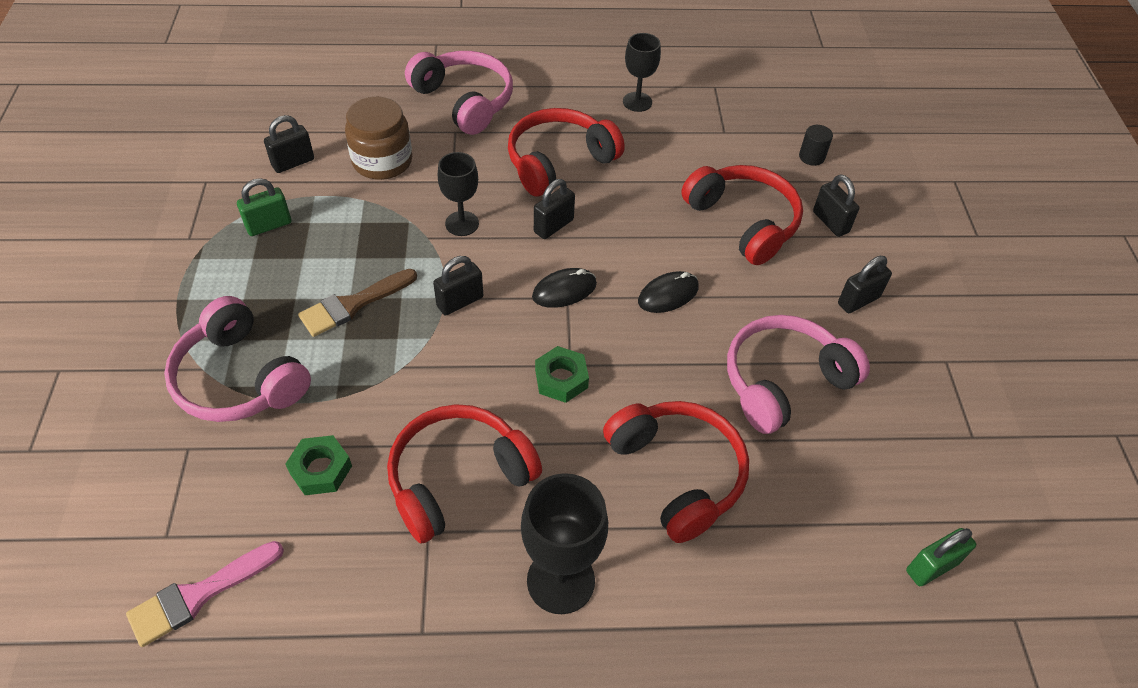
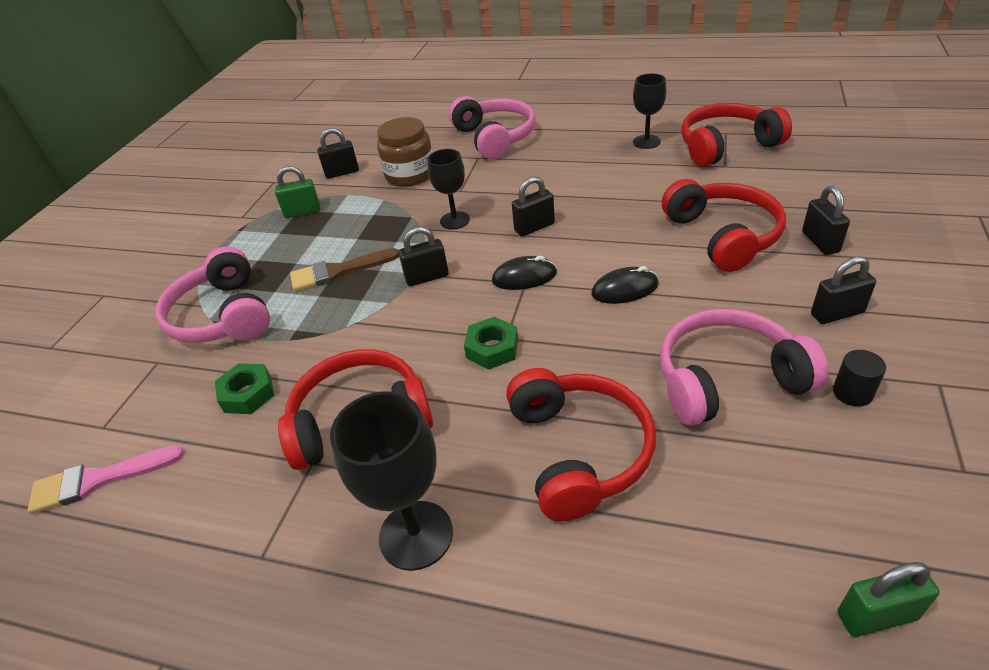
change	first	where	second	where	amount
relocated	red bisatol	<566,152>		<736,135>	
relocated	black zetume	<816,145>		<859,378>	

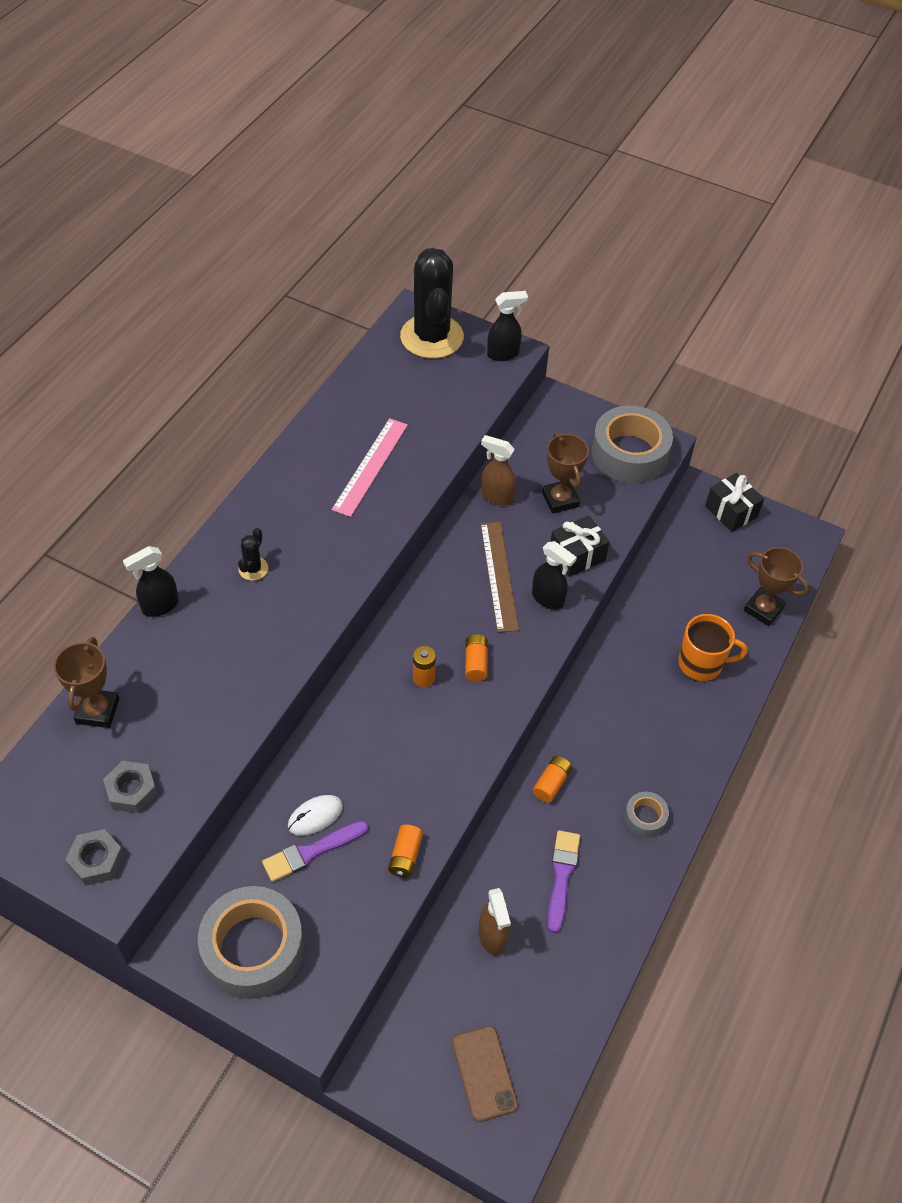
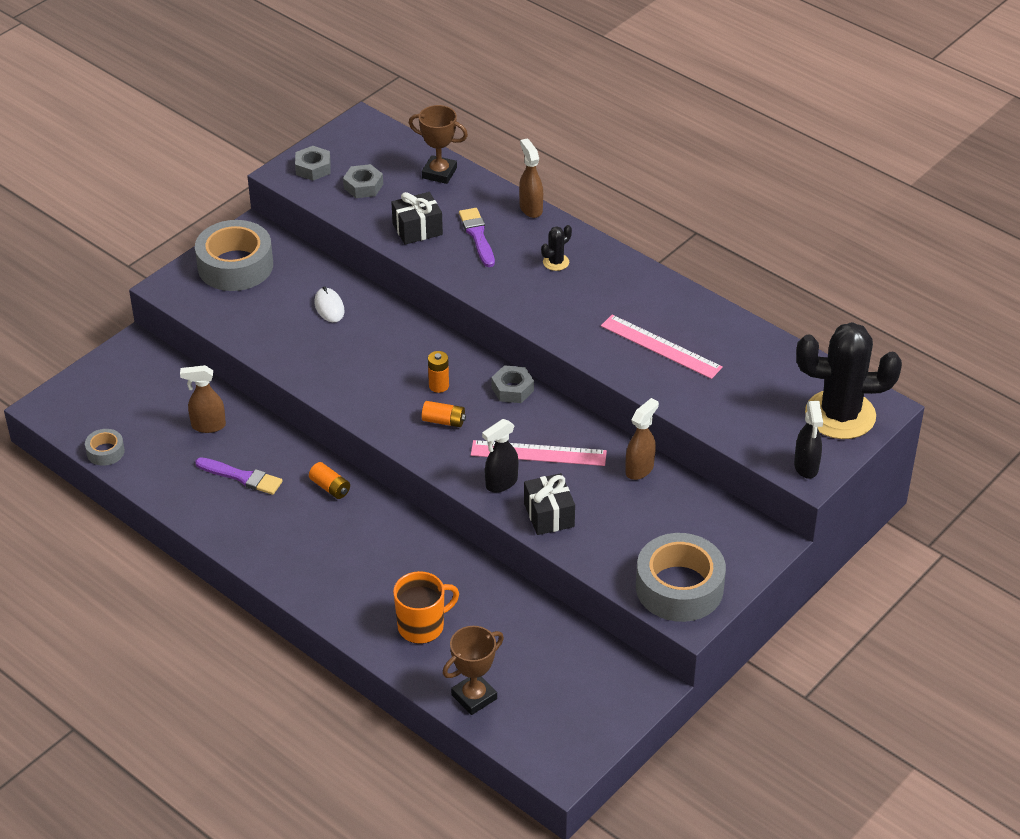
change	first	where	second	where	amount
missing	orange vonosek	<405,851>			
missing	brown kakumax	<485,1074>			
missing	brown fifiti	<565,473>			
appeared			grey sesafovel	<512,384>	
relocated	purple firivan	<315,851>		<477,237>	
relocated	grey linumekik	<646,814>		<105,447>	
relocated	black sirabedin	<734,502>		<417,218>	
colour	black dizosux	<151,581>	brown dizosux	<531,178>	
colour	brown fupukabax	<499,577>	pink fupukabax	<539,453>	
spun	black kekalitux	<253,554>		<556,248>	75 degrees counterclockwise
spun	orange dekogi	<713,647>		<426,607>	135 degrees counterclockwise

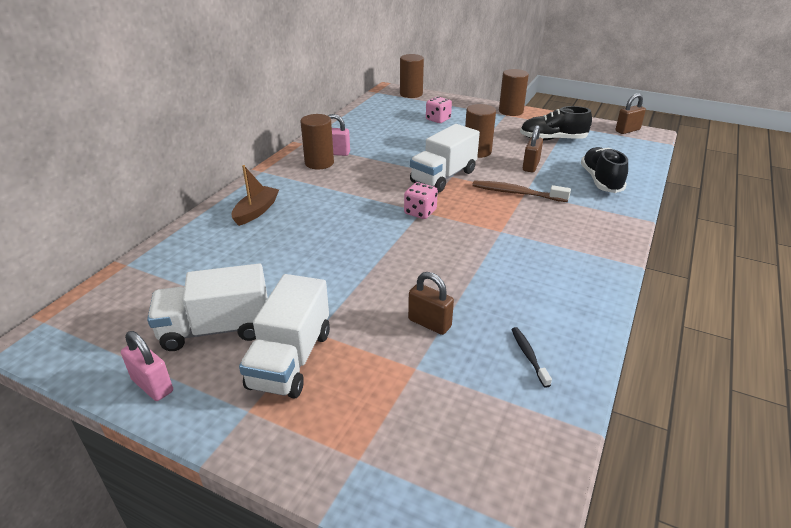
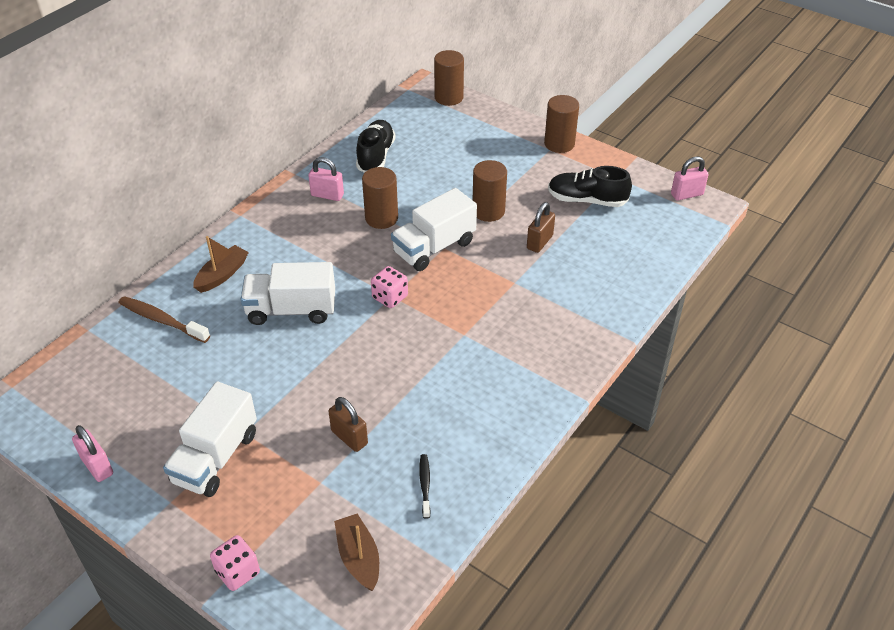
change	first	where	second	where	amount
appeared			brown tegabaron	<356,552>	
relocated	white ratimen	<207,307>		<288,293>	
relocated	brown zetume	<317,141>		<380,198>	
relocated	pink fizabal	<439,110>		<235,563>	
relocated	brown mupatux	<521,191>		<164,319>	
relocated	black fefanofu	<604,170>		<376,146>	
colour	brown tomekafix	<630,113>	pink tomekafix	<690,179>	

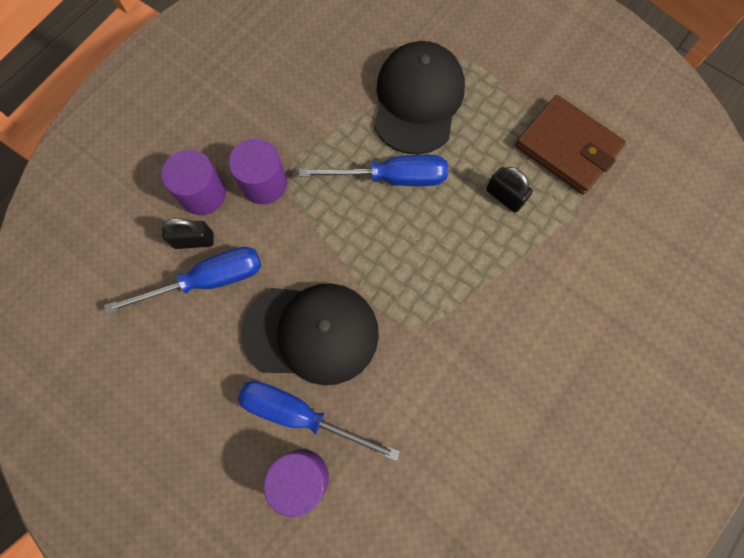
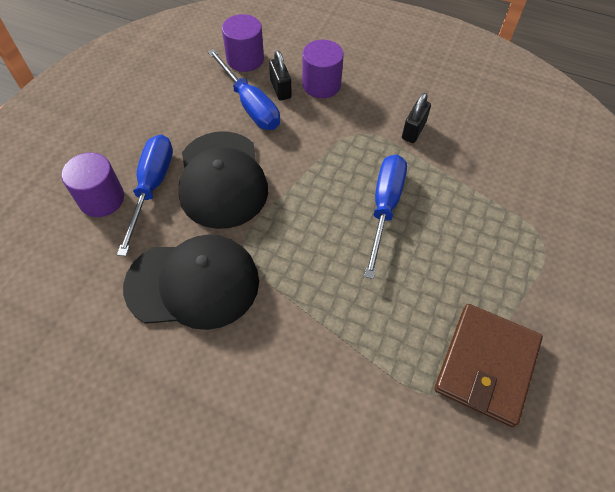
change	first	where	second	where	amount
relocated	purple zetume	<258,171>		<243,43>	
relocated	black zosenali	<419,98>		<191,282>	
relocated	black tomekafix	<509,190>		<416,118>	
spun	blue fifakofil	<373,170>		<385,217>	150 degrees counterclockwise

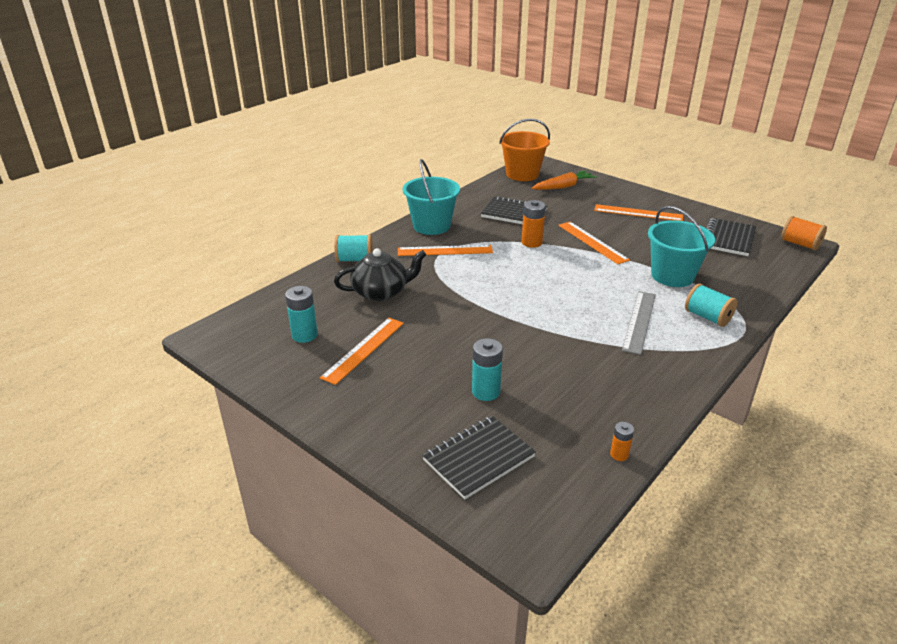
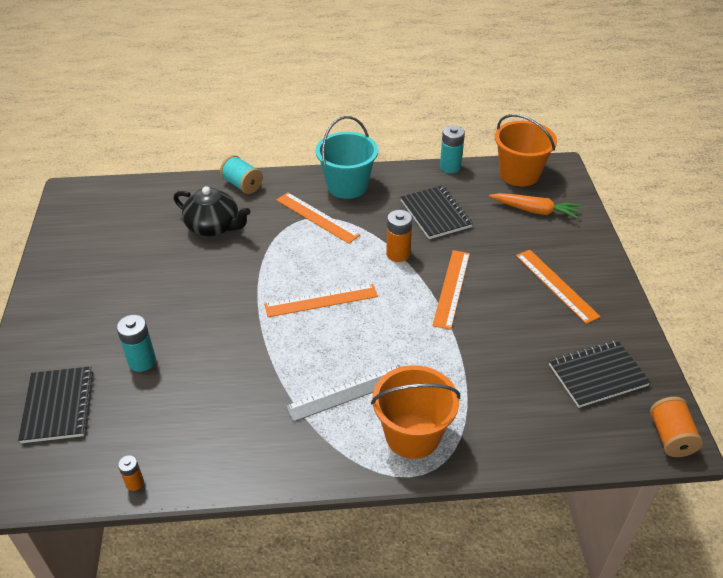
change	first	where	second	where	amount
missing	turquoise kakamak	<681,246>			
relocated	turquoise vonosek	<301,314>		<452,149>	
relocated	orange fupukabax	<362,351>		<321,300>	
exchanged	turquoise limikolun	<711,305>	orange kakamak	<415,412>	
spun	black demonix	<479,458>		<56,404>	75 degrees clockwise

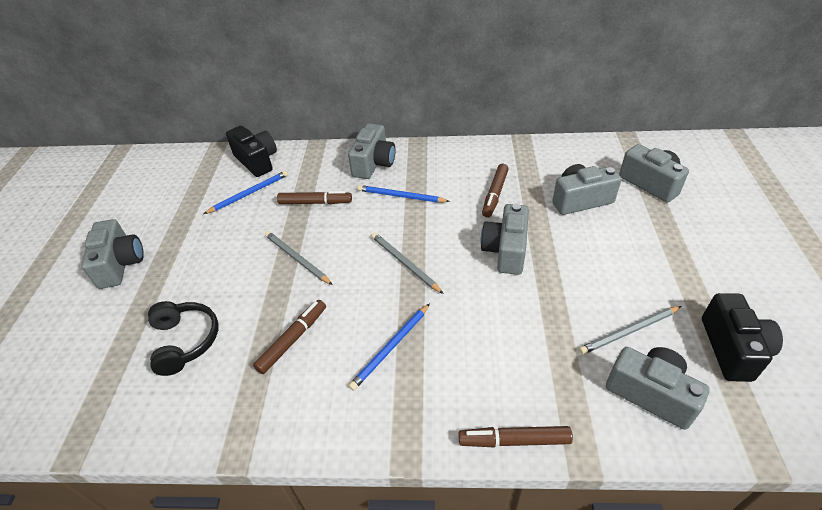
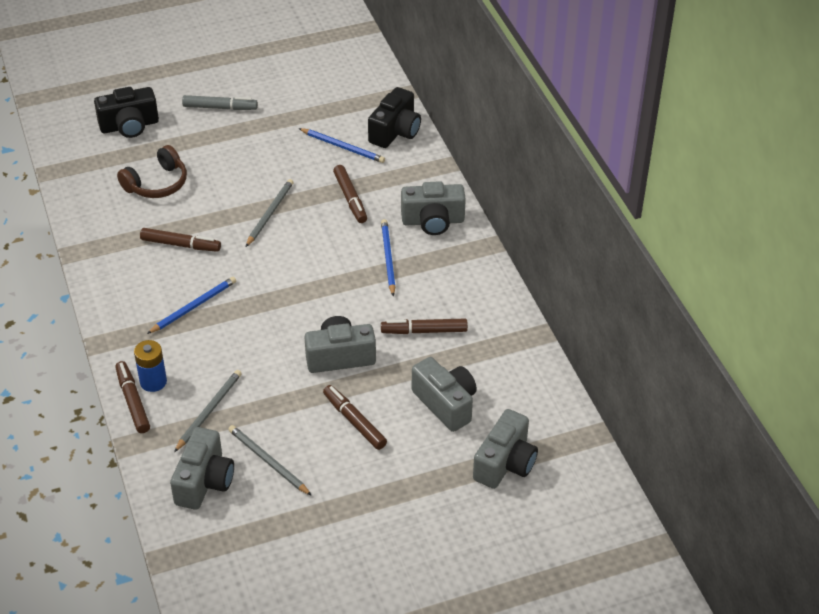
change	first	where	second	where	amount
appeared			blue vonosek	<150,366>	
appeared			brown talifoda	<355,417>	
relocated	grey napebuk	<408,263>		<208,411>	
relocated	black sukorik	<742,337>		<126,112>	
exchanged	grey sukorik	<112,254>	grey talifoda	<220,102>	
colour	black bisatol	<183,338>	brown bisatol	<152,171>	
spun	blue napebuk	<389,346>		<191,305>	120 degrees clockwise

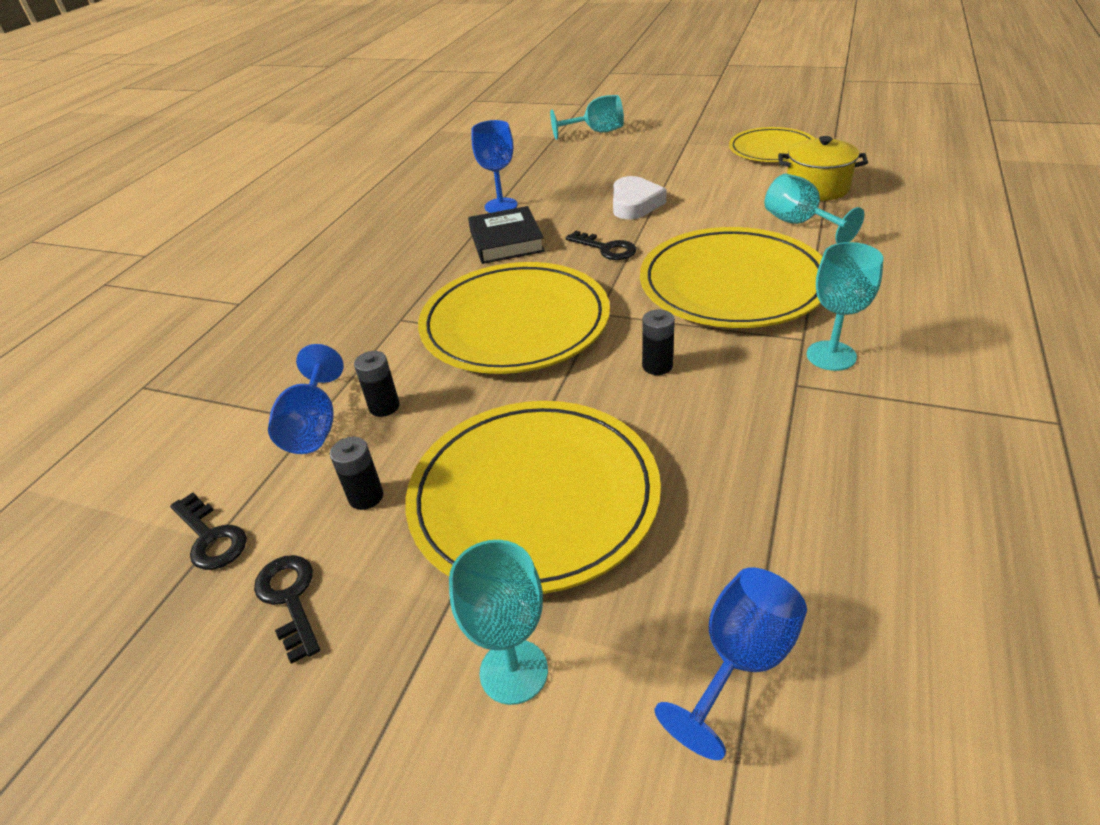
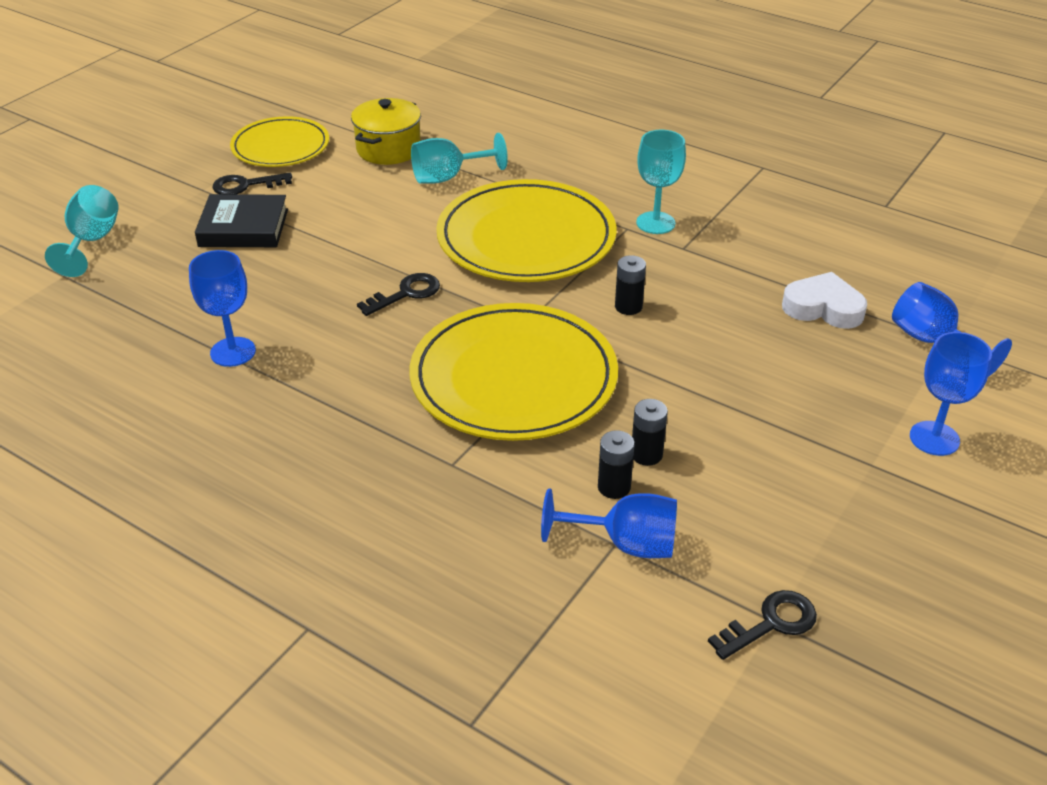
change	first	where	second	where	amount
missing	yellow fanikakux	<533,497>			
relocated	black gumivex	<287,609>		<252,183>	
relocated	black vonosek	<356,473>		<650,432>	
relocated	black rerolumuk	<506,235>		<241,220>	
relocated	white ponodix	<640,198>		<824,300>	
colour	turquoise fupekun	<498,622>	blue fupekun	<951,394>	

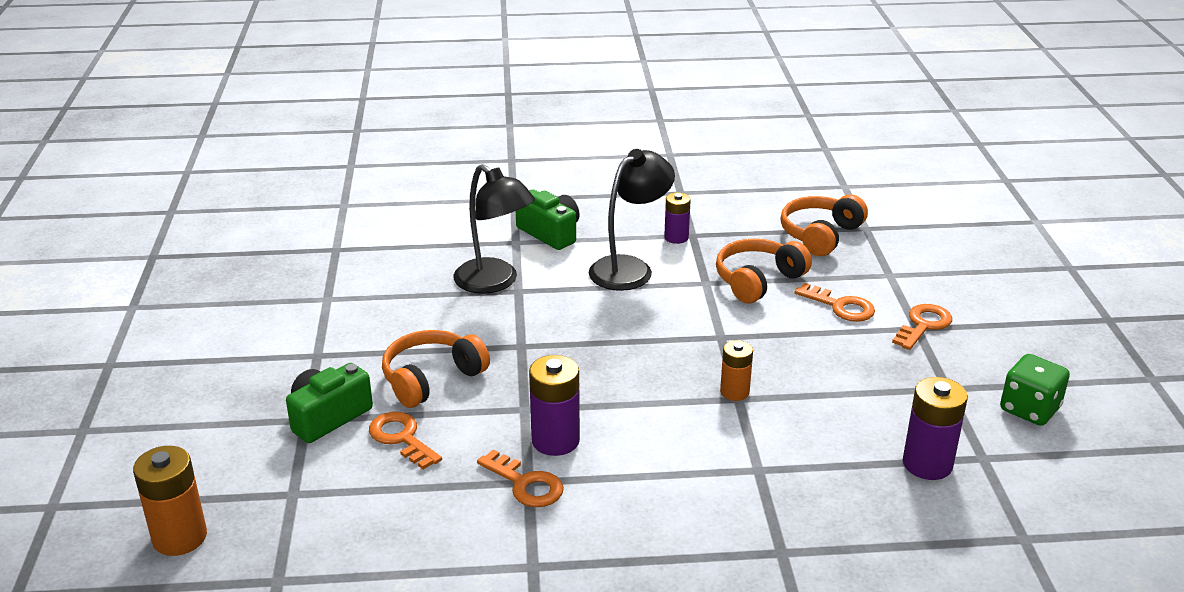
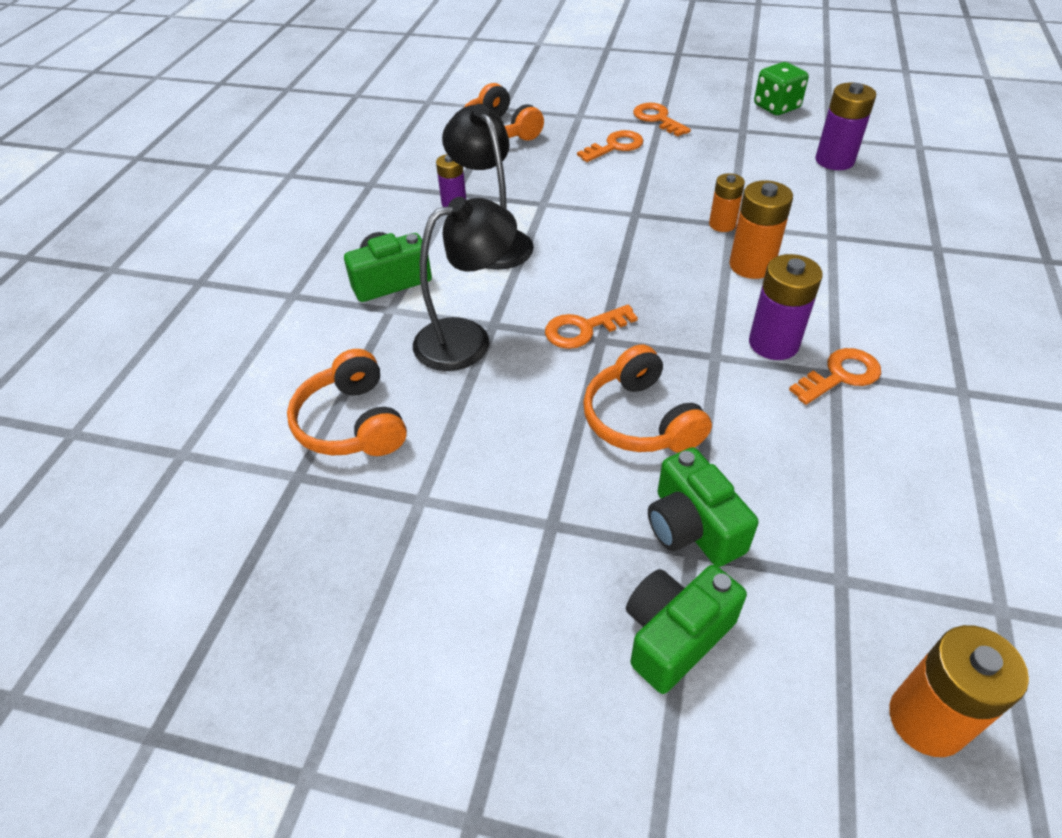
change	first	where	second	where	amount
appeared			green sukorik	<686,629>	
appeared			orange vonosek	<761,229>	
relocated	orange gumivex	<405,440>		<591,327>	
relocated	orange bisatol	<764,271>		<347,402>	

